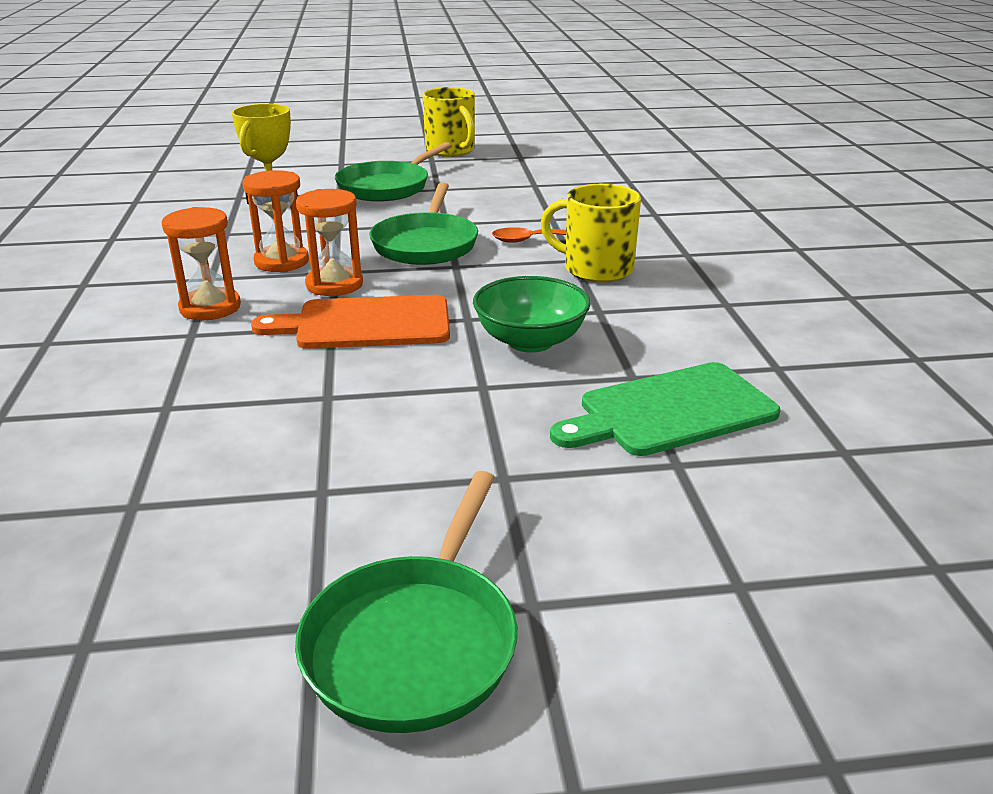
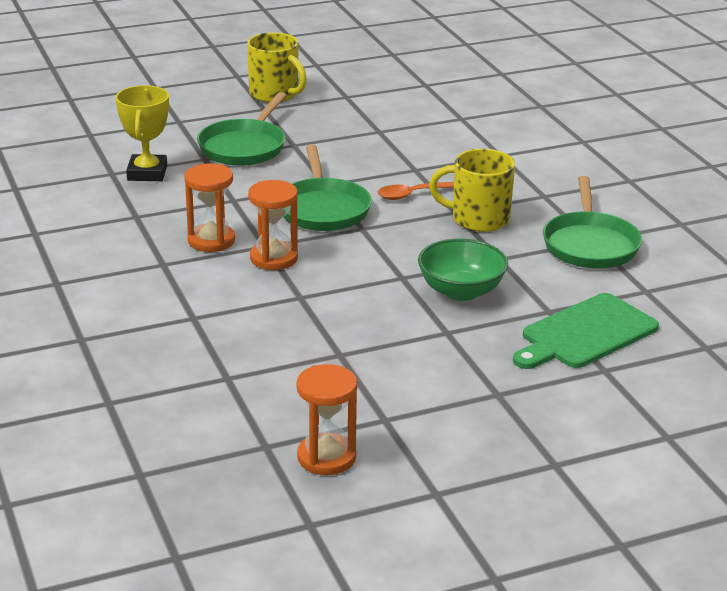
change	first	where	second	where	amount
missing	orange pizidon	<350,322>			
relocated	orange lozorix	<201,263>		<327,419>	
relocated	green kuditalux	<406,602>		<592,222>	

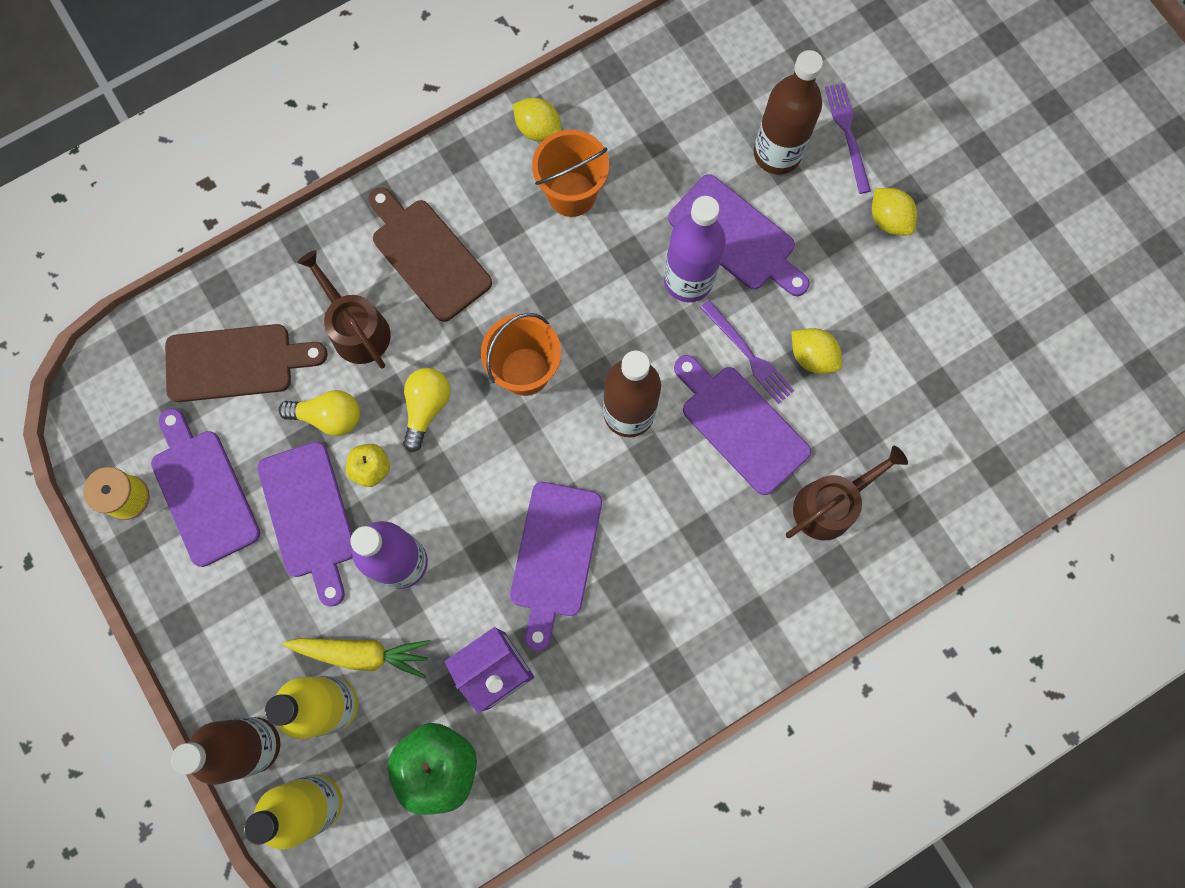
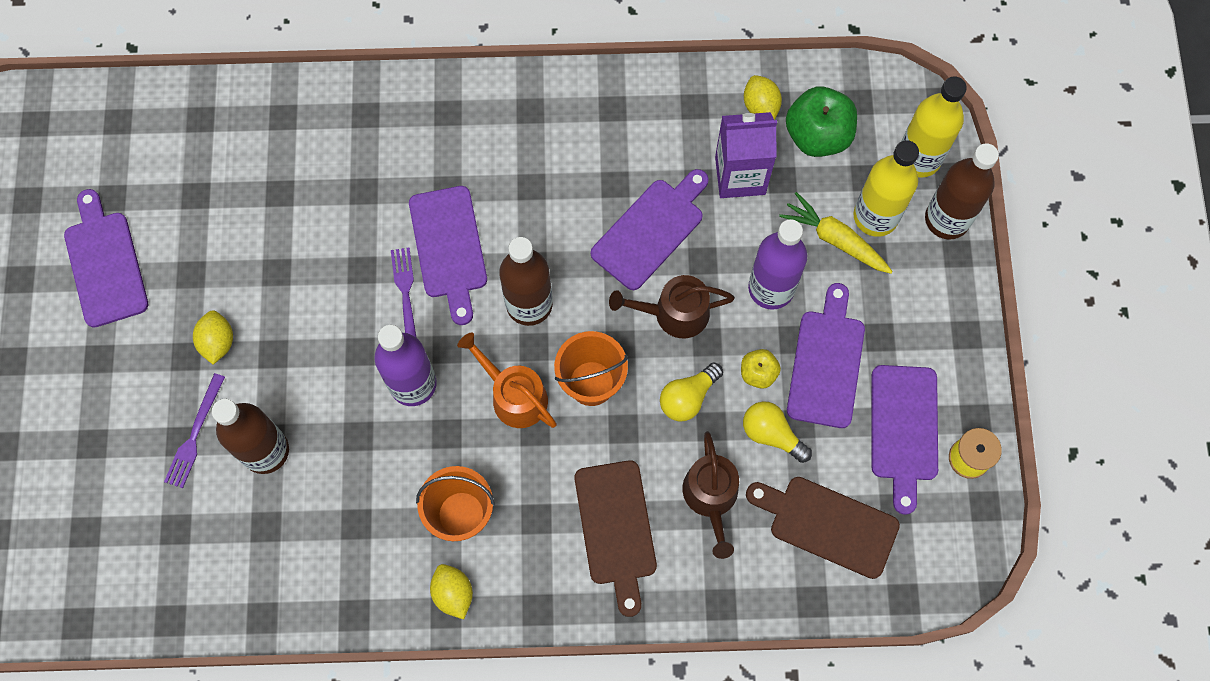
change	first	where	second	where	amount
appeared			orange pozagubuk	<507,380>	
relocated	purple pizidon	<739,235>		<106,258>	
relocated	brown pozagubuk	<847,493>		<672,306>	
relocated	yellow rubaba	<816,351>		<763,97>	

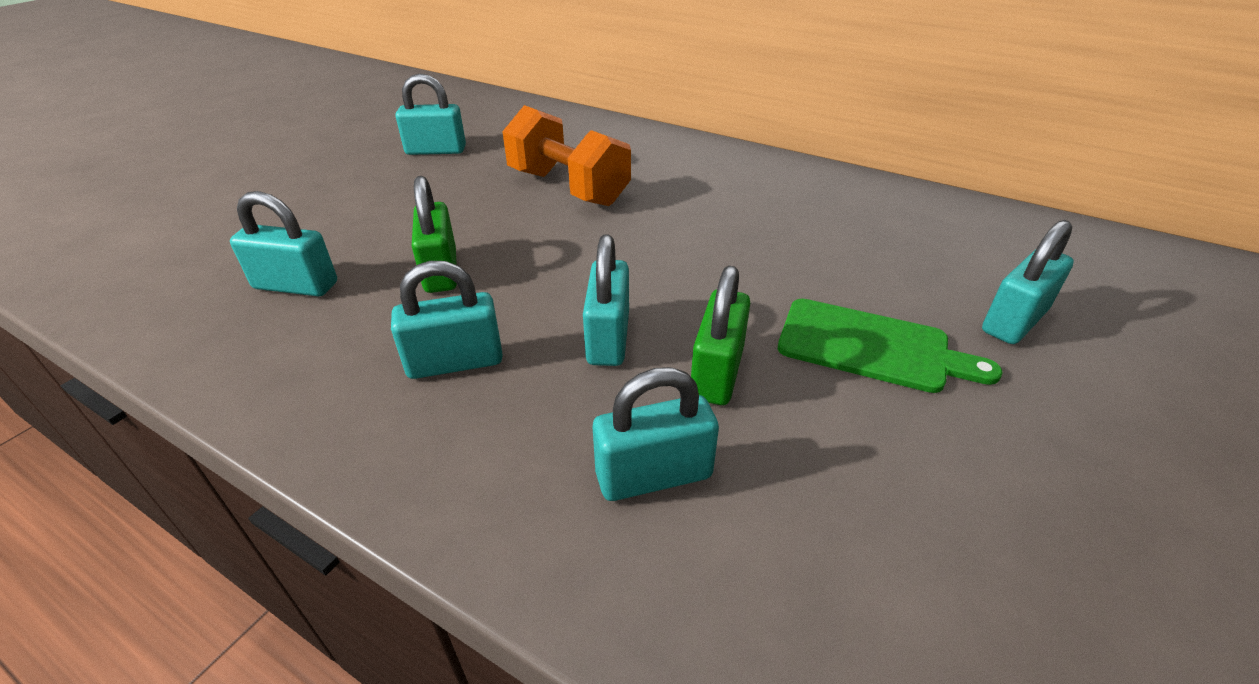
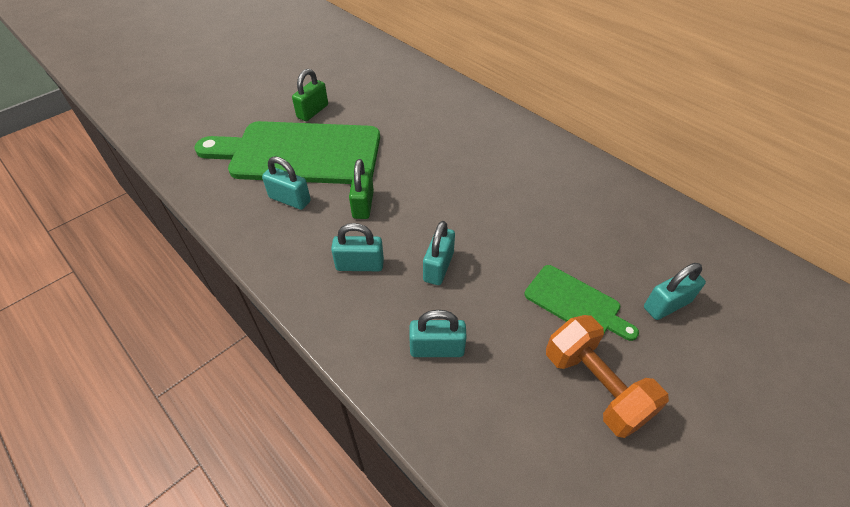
change	first	where	second	where	amount
missing	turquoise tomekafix	<431,114>			
appeared			green pizidon	<287,152>	
relocated	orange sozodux	<566,155>		<607,376>	
relocated	green tomekafix	<720,335>		<310,95>	

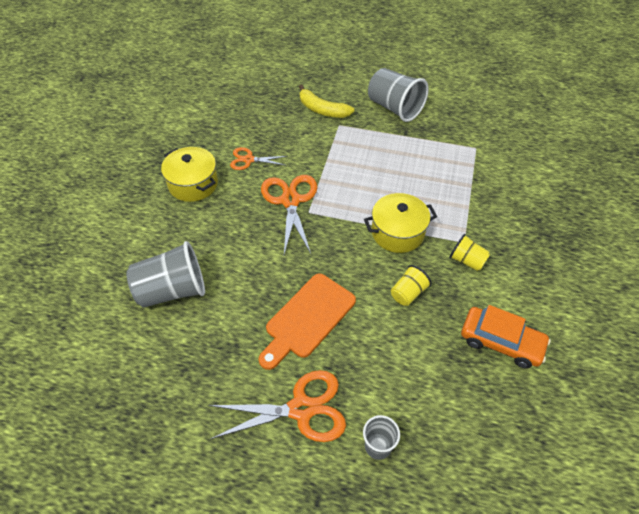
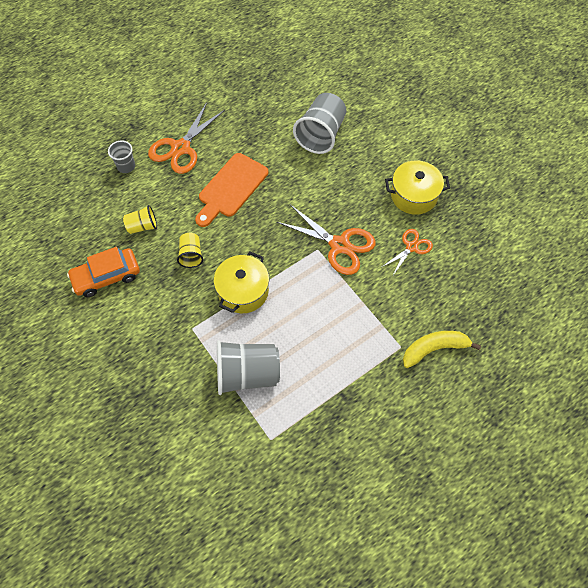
change	first	where	second	where	amount
relocated	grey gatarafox	<398,95>		<248,367>	
relocated	yellow gatarafox	<469,252>		<140,219>	
spun	orange pizidon	<307,321>		<231,190>	135 degrees counterclockwise

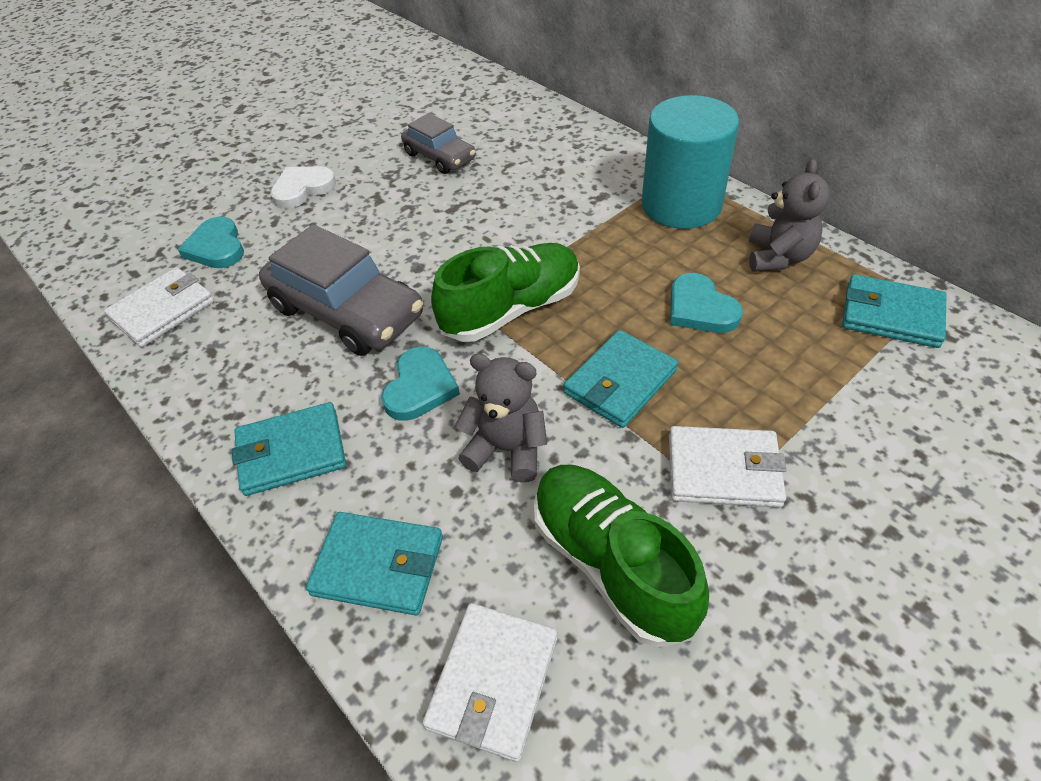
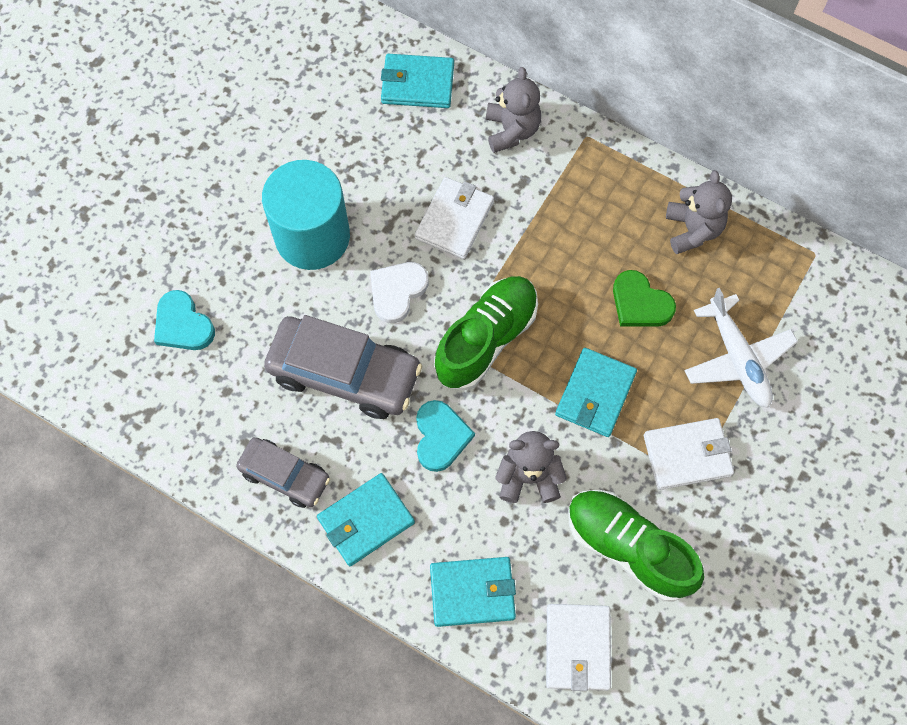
change	first	where	second	where	amount
appeared			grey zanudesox	<513,110>	
appeared			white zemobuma	<741,348>	
relocated	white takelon	<159,307>		<454,218>	
relocated	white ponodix	<303,187>		<399,292>	
relocated	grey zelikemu	<438,143>		<283,472>	
relocated	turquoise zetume	<690,162>		<306,215>	
relocated	turquoise takelon	<894,311>		<417,81>	
colour	turquoise ponodix	<706,303>	green ponodix	<644,298>	

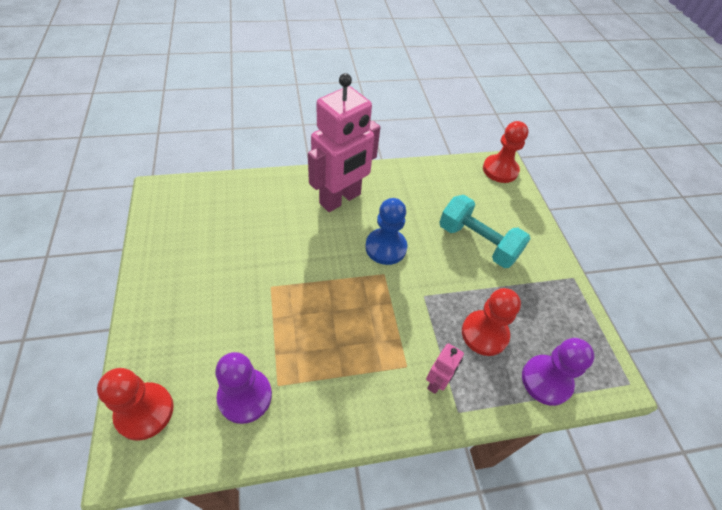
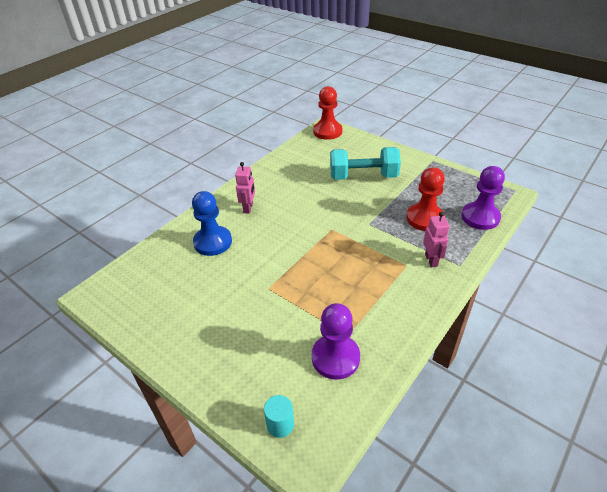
change	first	where	second	where	amount
relocated	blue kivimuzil	<386,231>		<212,223>	
exchanged	red kivimuzil	<135,404>	turquoise zetume	<279,416>	
size	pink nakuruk	<344,142>		<245,188>	x0.44

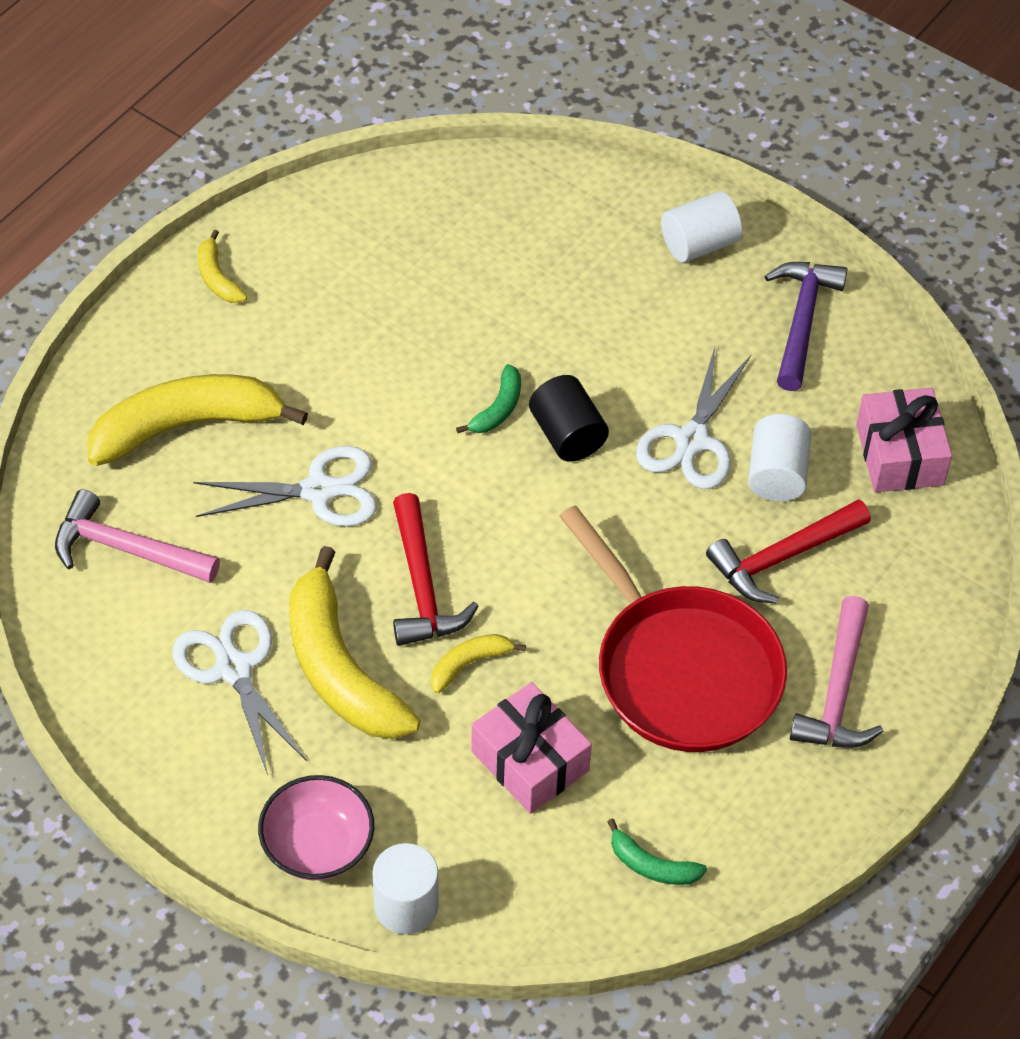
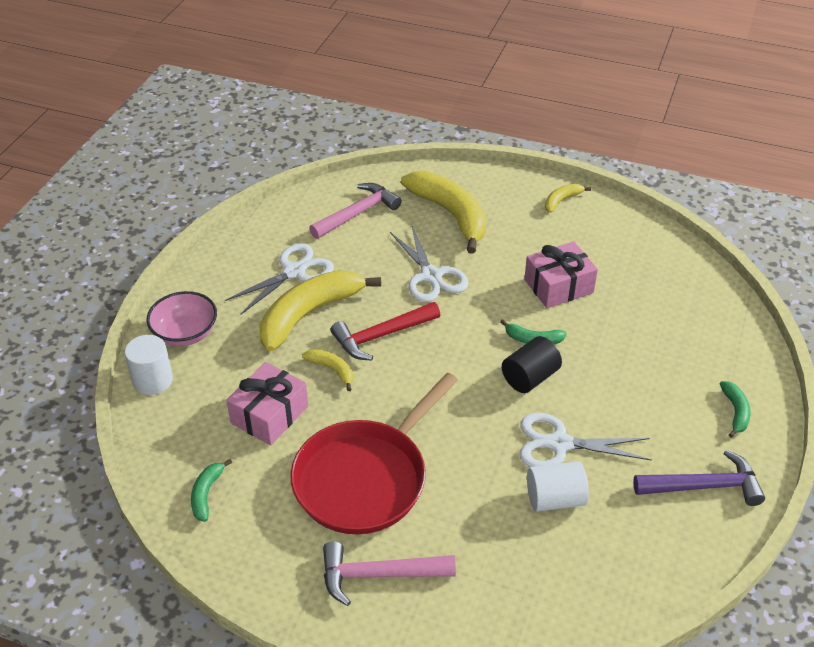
change	first	where	second	where	amount
missing	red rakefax	<788,551>			
relocated	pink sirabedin	<904,440>		<561,274>	
exchanged	white zetume	<701,227>	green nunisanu	<735,409>	
spun	pink rakefax	<137,536>		<355,211>	45 degrees clockwise

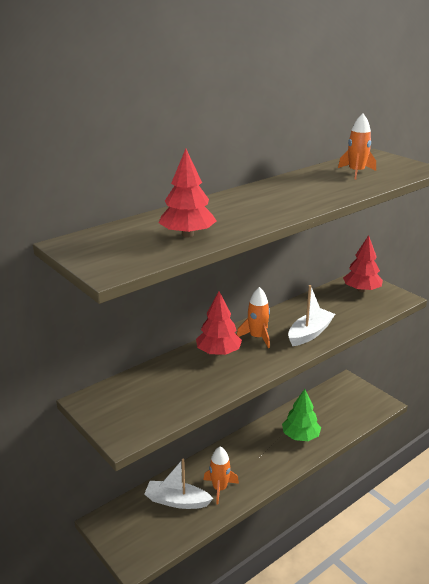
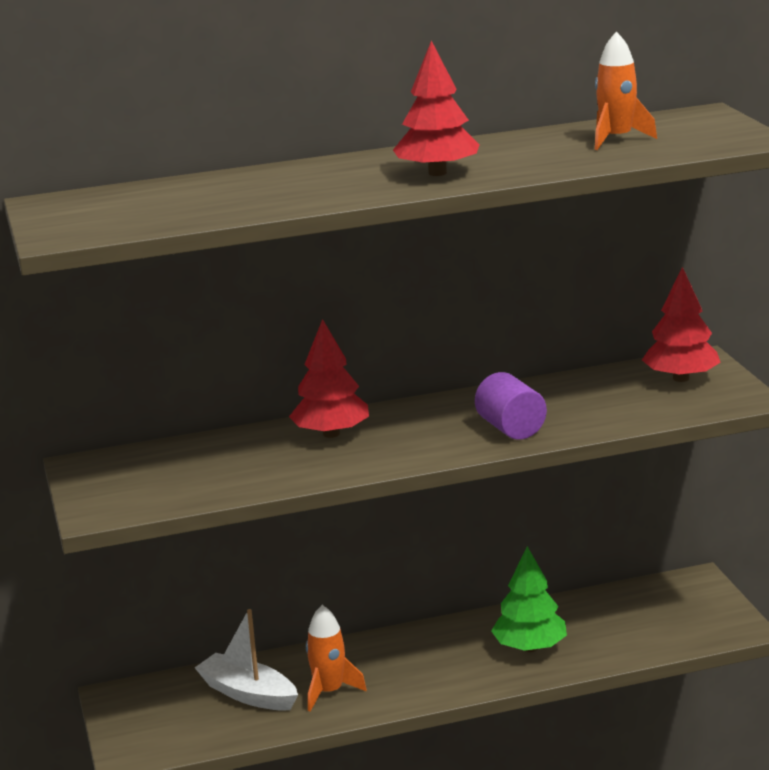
change	first	where	second	where	amount
missing	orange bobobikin	<253,317>			
relocated	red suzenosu	<187,193>		<436,108>	
exchanged	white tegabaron	<311,315>	purple zetume	<511,406>	

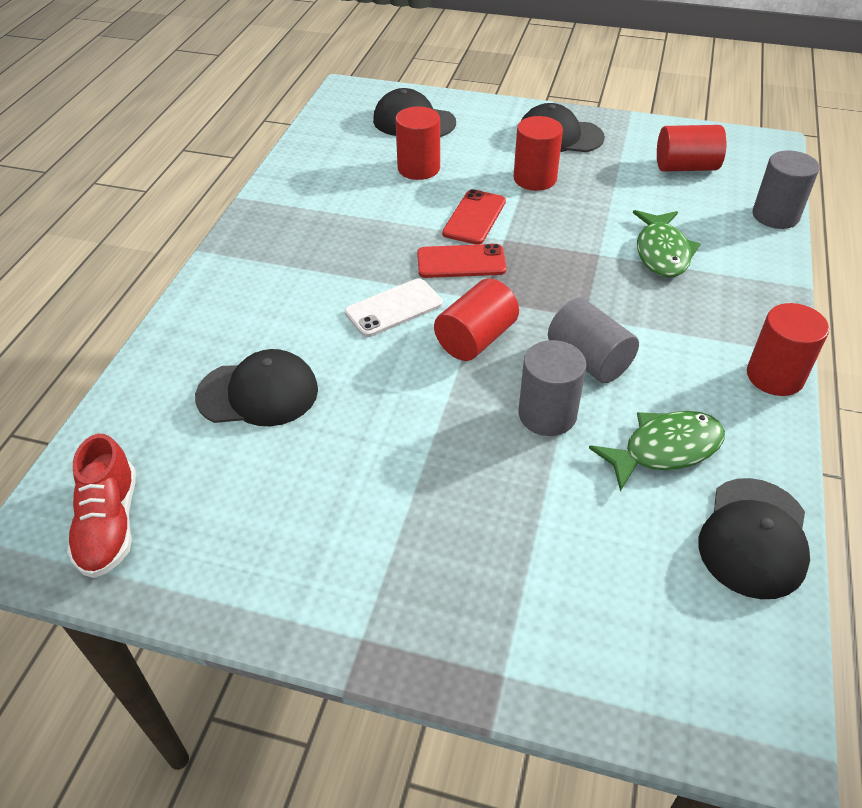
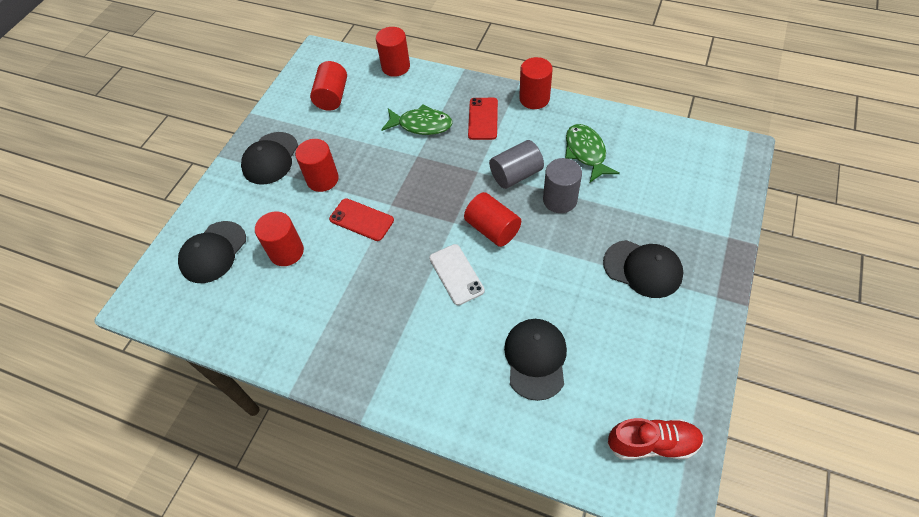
change	first	where	second	where	amount
relocated	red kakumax	<461,261>		<483,119>	
relocated	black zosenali	<754,538>		<643,269>	
colour	grey zetume	<786,189>	red zetume	<393,52>	

